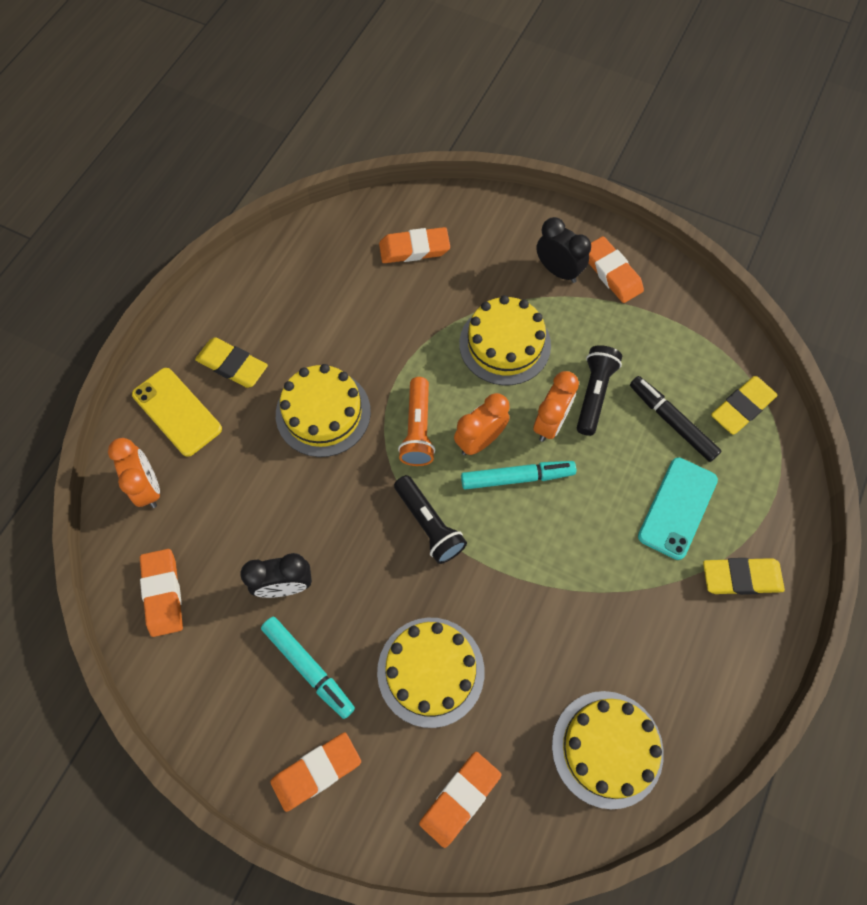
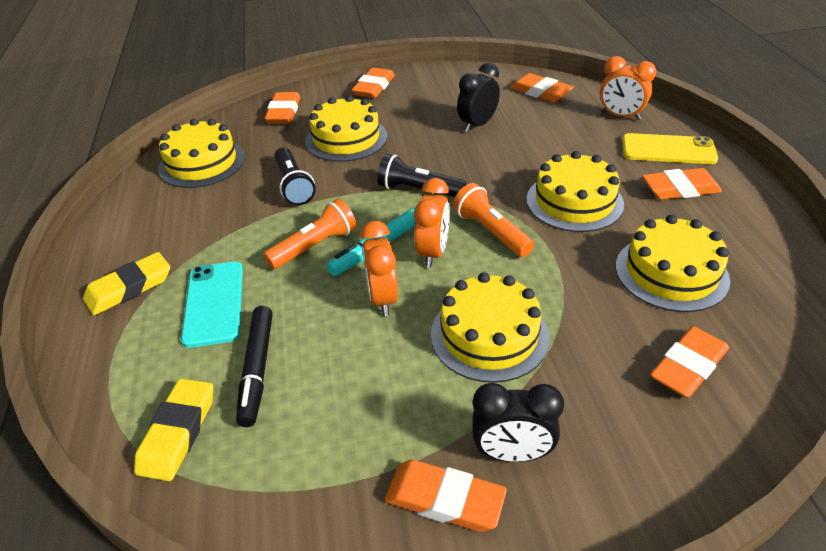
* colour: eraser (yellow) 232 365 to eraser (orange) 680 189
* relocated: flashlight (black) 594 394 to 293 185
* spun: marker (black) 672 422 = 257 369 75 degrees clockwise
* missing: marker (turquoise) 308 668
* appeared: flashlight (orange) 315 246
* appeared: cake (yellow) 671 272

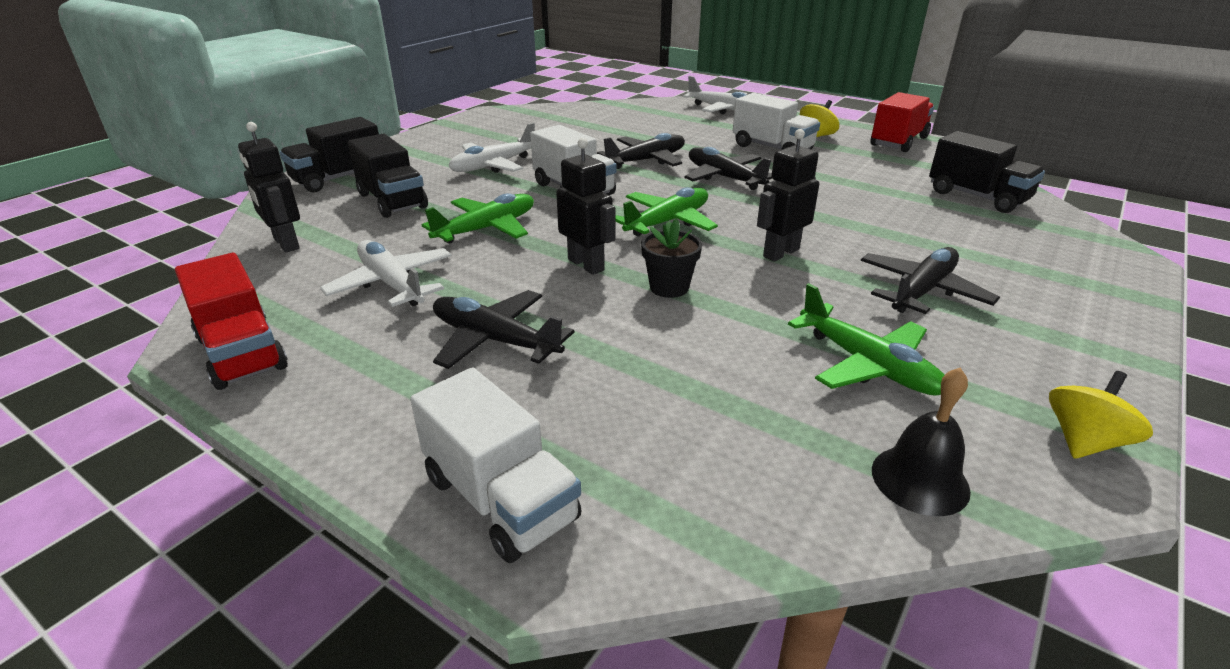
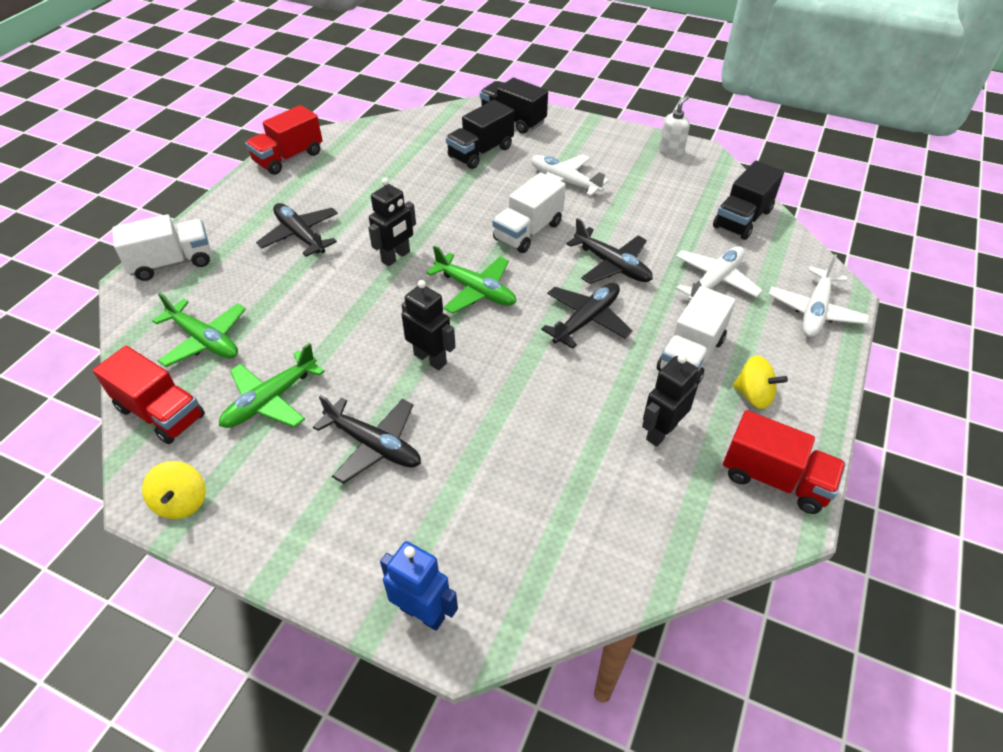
* relocated: robot (black) 286 244 to 661 431
* relocated: truck (black) 977 197 to 742 219
* relocated: plane (green) 487 229 to 205 340
* missing: flower pot (black) 669 287
* relocated: plane (white) 392 284 to 715 281
* spun: plane (black) 495 340 = 300 235 60 degrees counterclockwise
* spun: truck (white) 500 498 = 172 263 150 degrees counterclockwise
* exchanged: bell (black) 920 480 to truck (red) 161 413
* spun: spinning top (yellow) 1084 441 = 182 502 45 degrees clockwise
* appeared: soap dispenser (white) 671 151
* appeared: robot (blue) 422 613

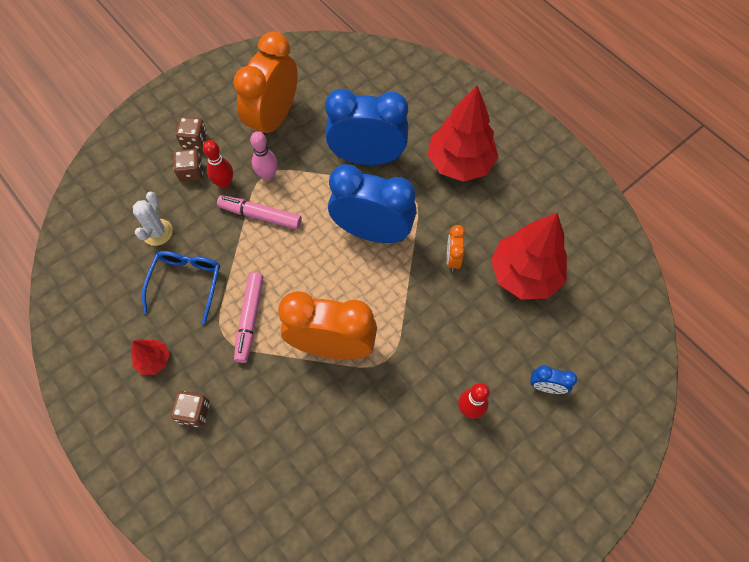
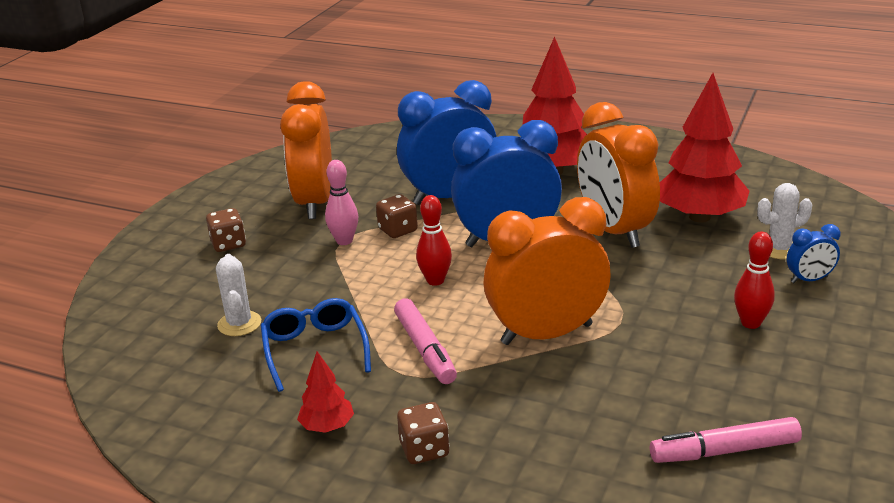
* relocated: bowling pin (red) 224 183 to 435 280
* relocated: dice (brown) 191 172 to 398 230
* relocated: marker (pink) 260 215 to 724 451
* size: clock (orange) 452 258 = 614 231 x2.28
* appeared: cactus (white) 779 249

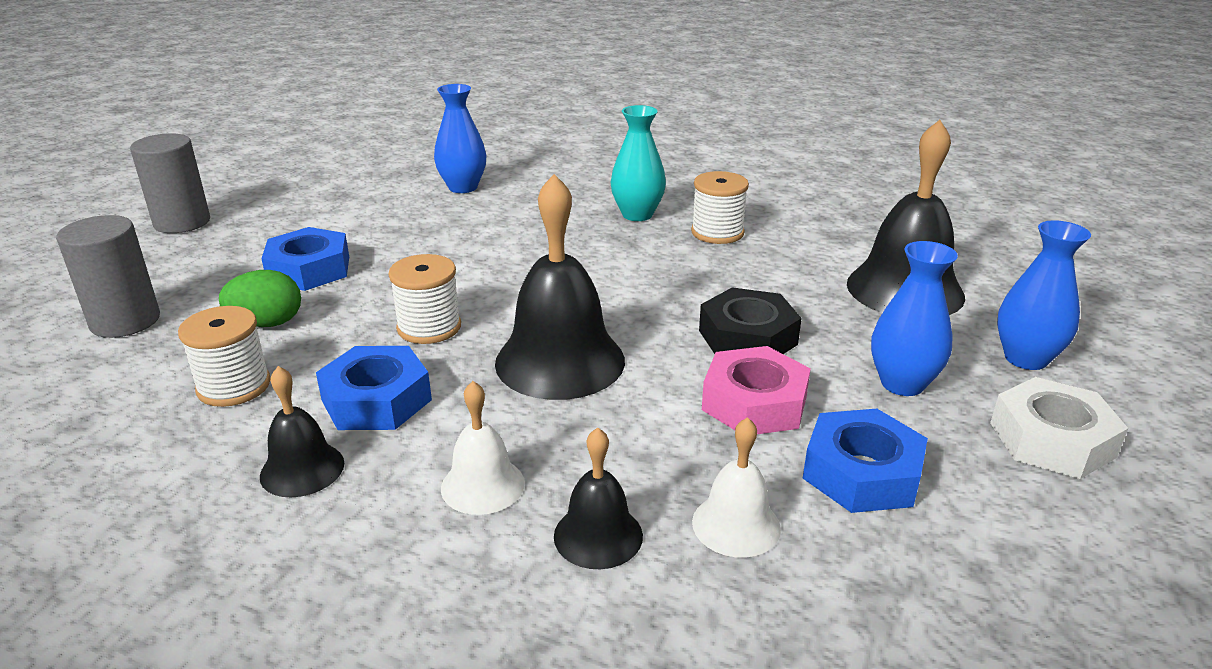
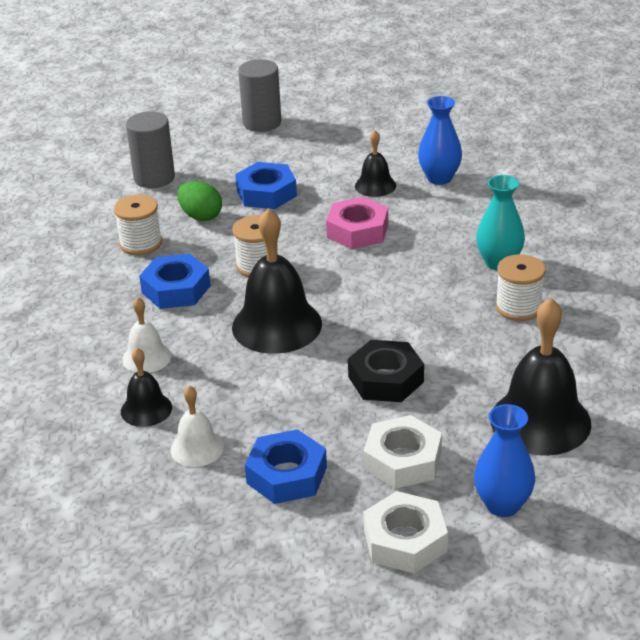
* exchanged: vase (blue) 902 384 to nut (white) 403 460
* relocated: nut (pink) 754 403 to 357 230
* relocated: bell (black) 302 469 to 375 185

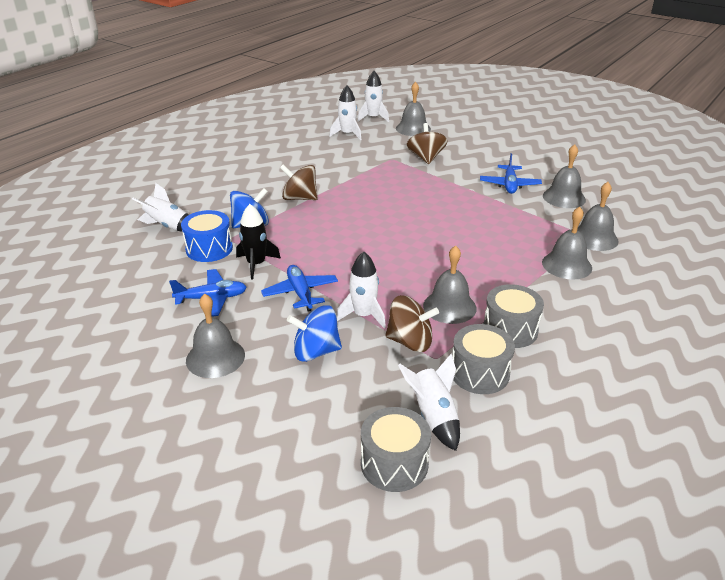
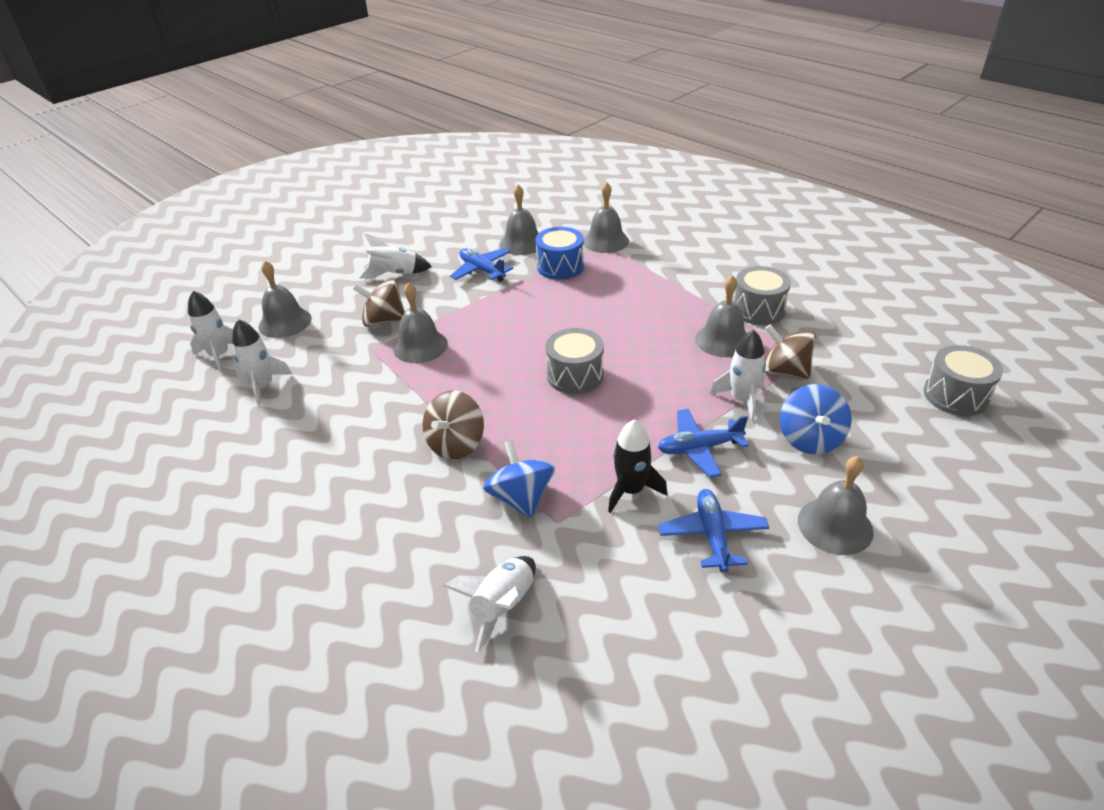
* spun: plane (blue) 509 185 = 482 270 150 degrees counterclockwise
* relocated: bell (grey) 566 265 to 420 346
* relocated: drum (blue) 209 249 to 560 266
* spun: spinning top (brown) 410 342 = 784 371 75 degrees counterclockwise
* relocated: drum (grey) 479 373 to 575 375
* relocated: rocket (white) 433 417 to 395 274

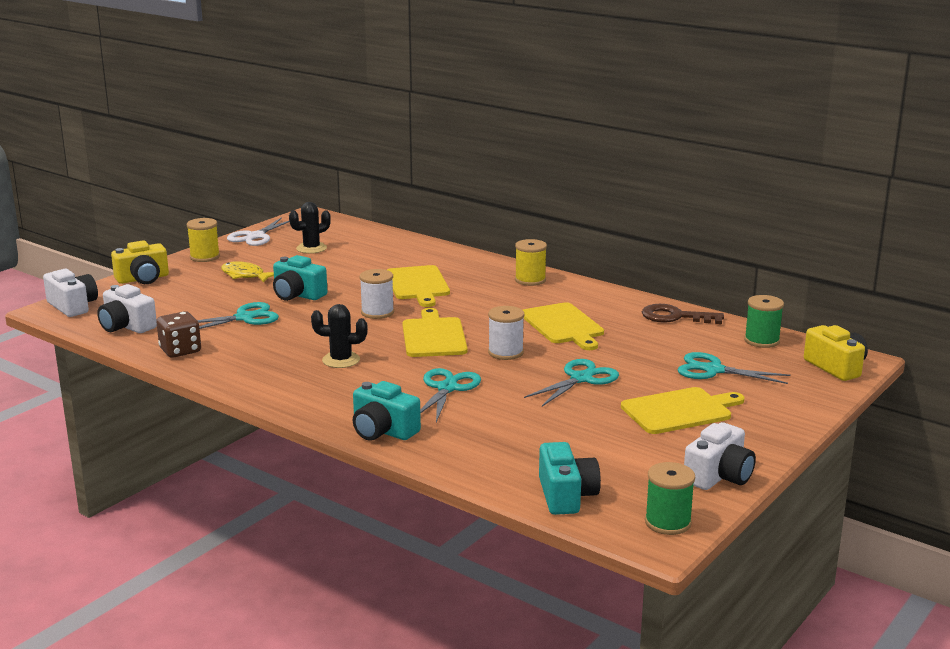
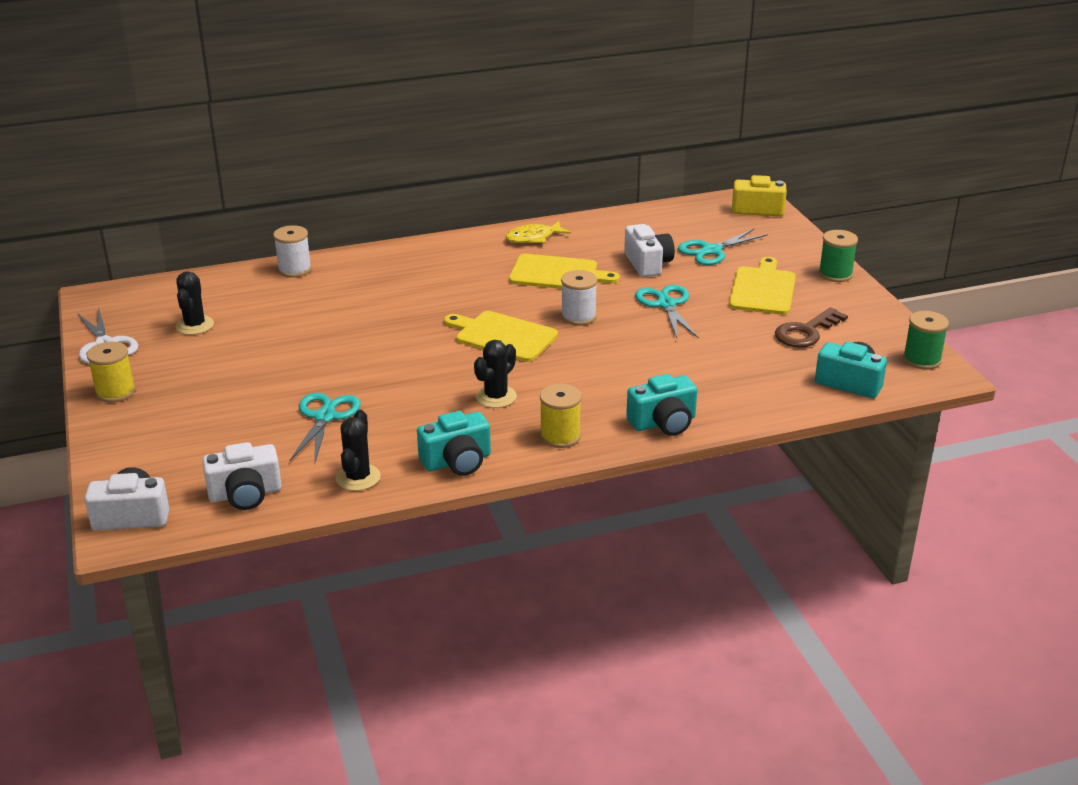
* relocated: spool (yellow) 530 280 to 560 436
* missing: camera (yellow) 143 279
* relocated: camera (turquoise) 297 295 to 457 461
* relocated: fish (yellow) 245 275 to 533 238
* missing: cutting board (yellow) 418 285
* relocated: spool (white) 377 312 to 294 269
* relocated: spool (green) 761 341 to 835 274
* relocated: key (brown) 675 317 to 806 332
* exchanged: dice (brown) 180 350 to cactus (black) 358 477
* missing: scissors (turquoise) 447 388
* relocated: camera (white) 719 476 to 648 264

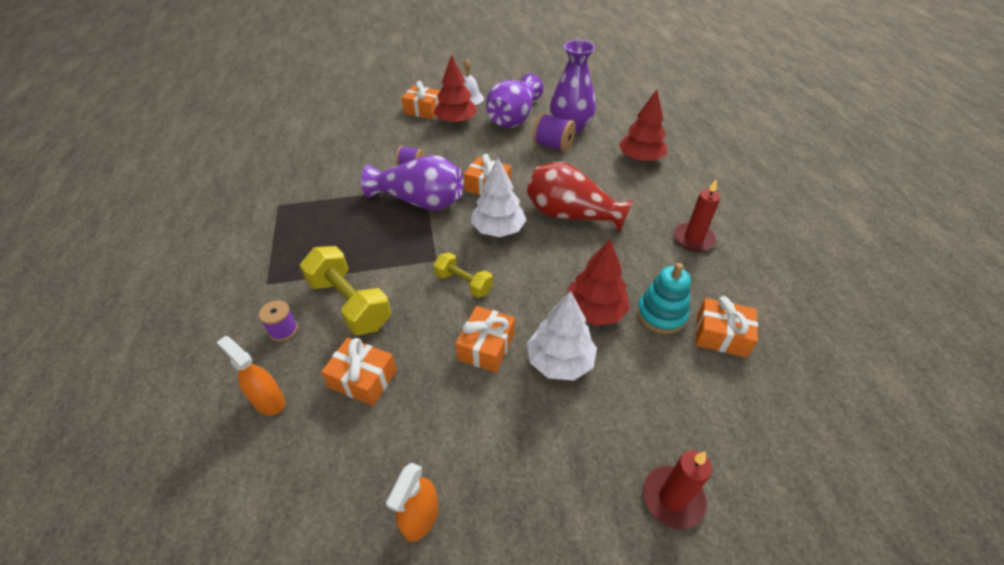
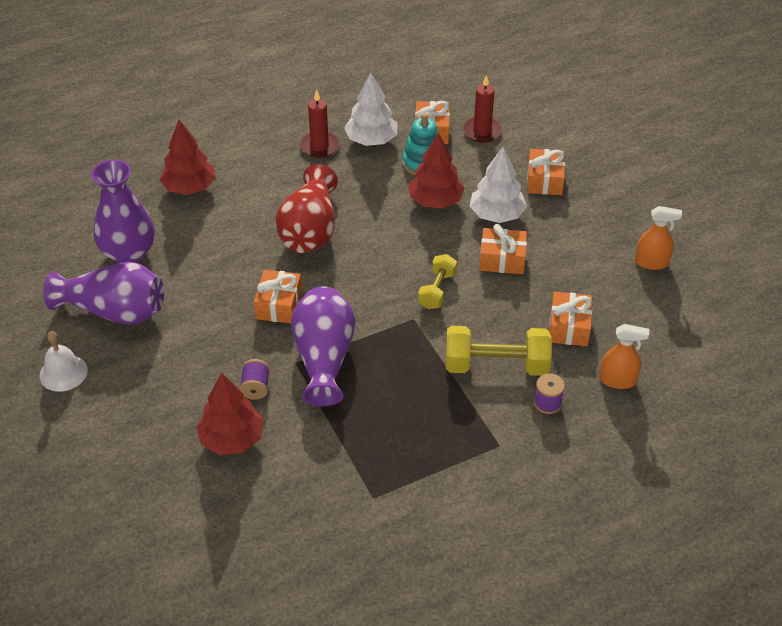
* relocated: tree (red) 456 121 to 232 439
* relocated: gift (orange) 423 110 to 544 180
* missing: spool (purple) 552 145
* relocated: tree (white) 498 229 to 371 140
* spun: dumbbell (yellow) 350 304 = 496 366 60 degrees clockwise
* spun: spray bottle (orange) 268 401 = 618 380 105 degrees counterclockwise
* relocated: candle (red) 672 498 to 482 131

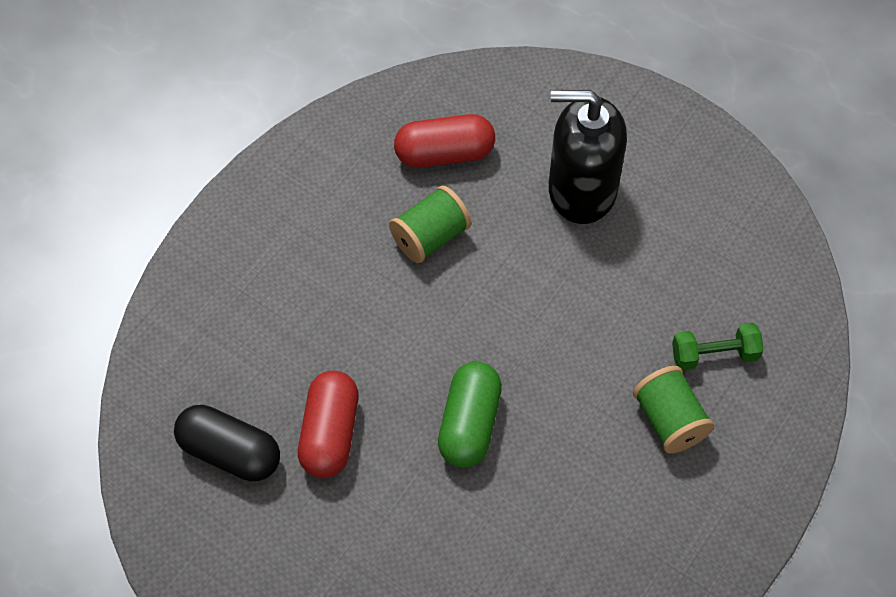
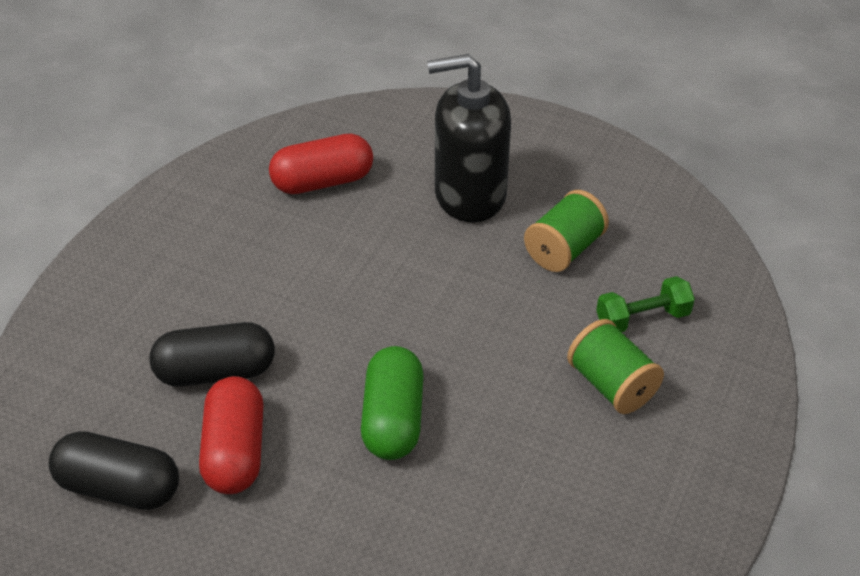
* relocated: spool (green) 430 237 to 564 250
* appeared: capsule (black) 216 372

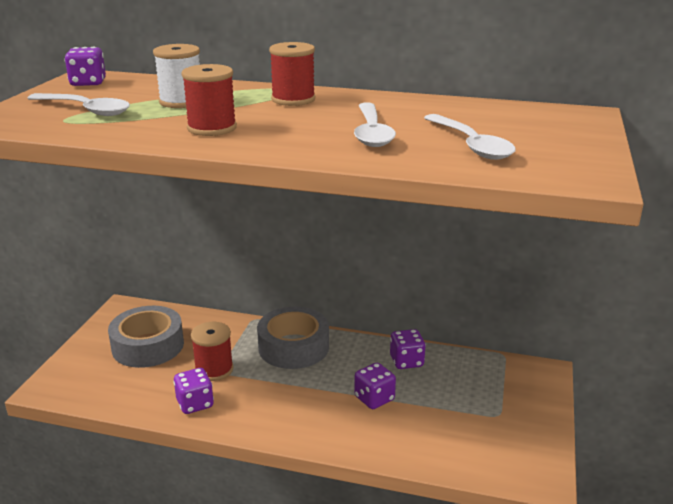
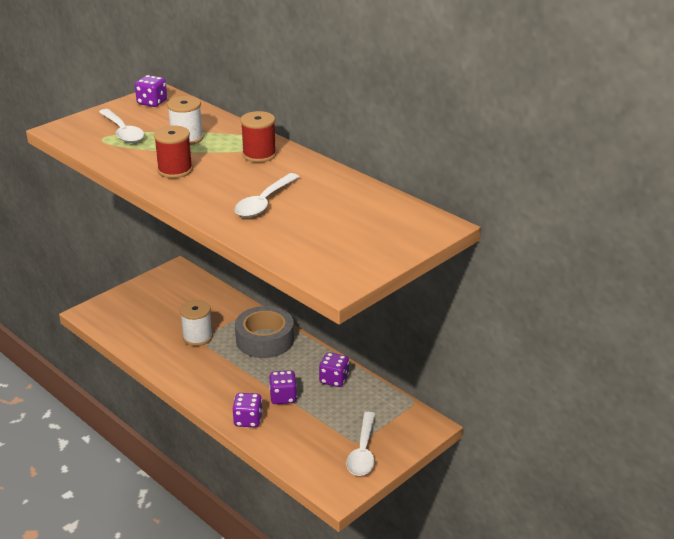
* relocated: spoon (white) 470 145 to 363 451
* missing: tape (grey) 148 346
* colour: spool (red) 214 369 to spool (white) 197 337
* relocated: dice (purple) 195 403 to 248 420

